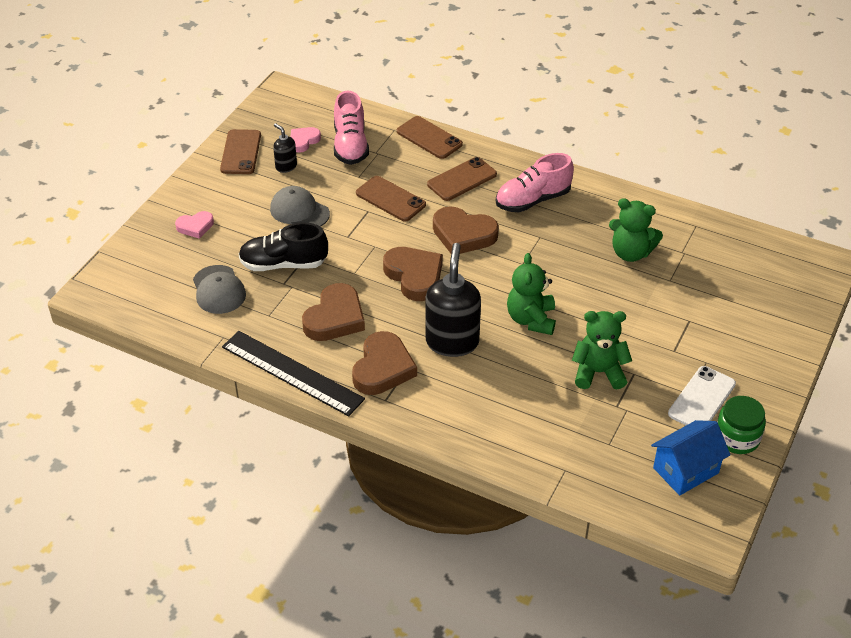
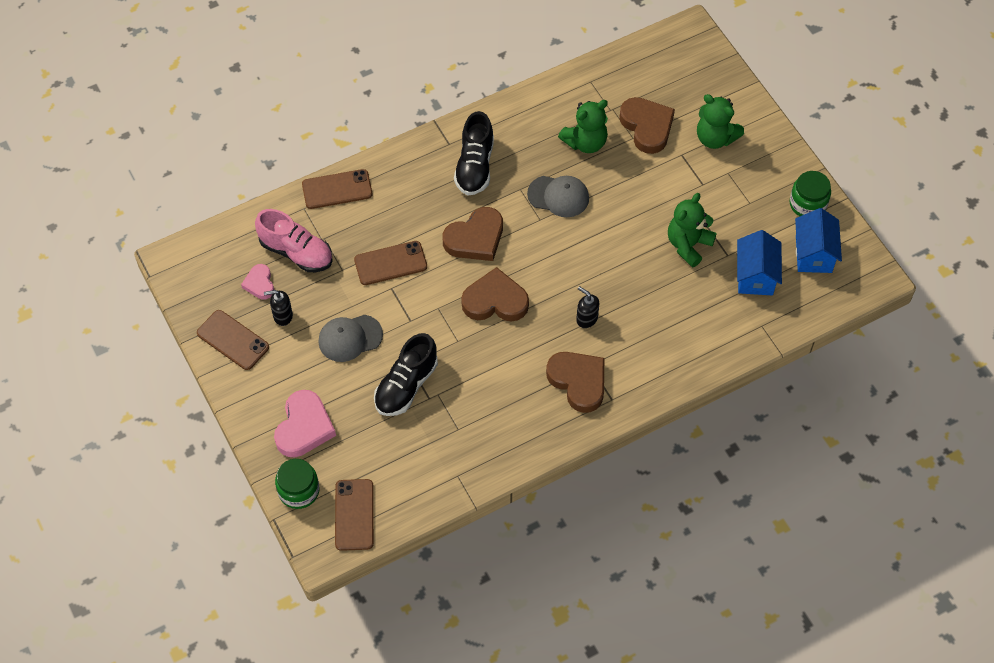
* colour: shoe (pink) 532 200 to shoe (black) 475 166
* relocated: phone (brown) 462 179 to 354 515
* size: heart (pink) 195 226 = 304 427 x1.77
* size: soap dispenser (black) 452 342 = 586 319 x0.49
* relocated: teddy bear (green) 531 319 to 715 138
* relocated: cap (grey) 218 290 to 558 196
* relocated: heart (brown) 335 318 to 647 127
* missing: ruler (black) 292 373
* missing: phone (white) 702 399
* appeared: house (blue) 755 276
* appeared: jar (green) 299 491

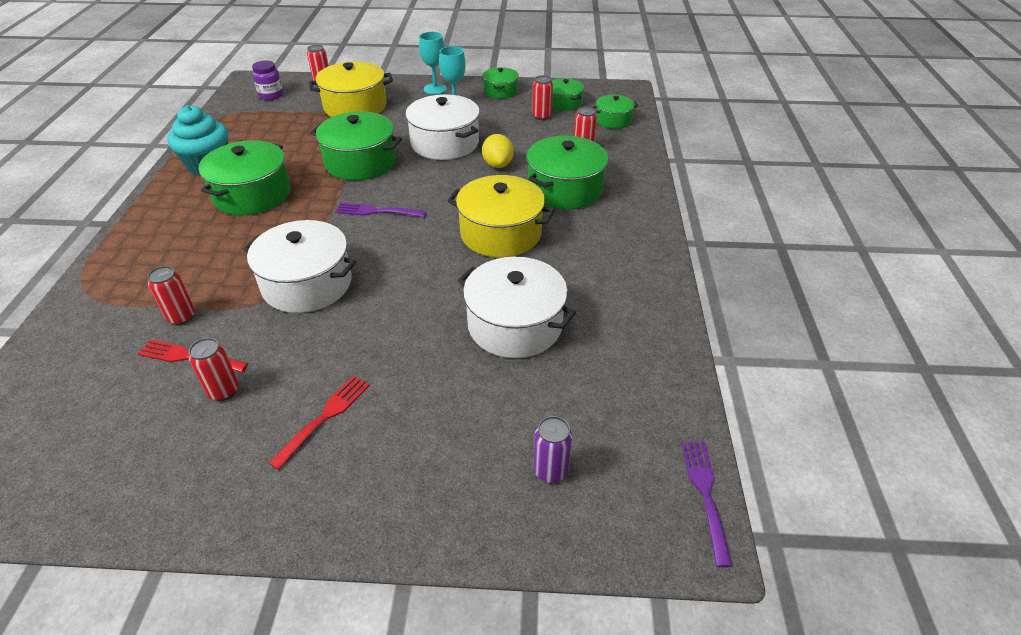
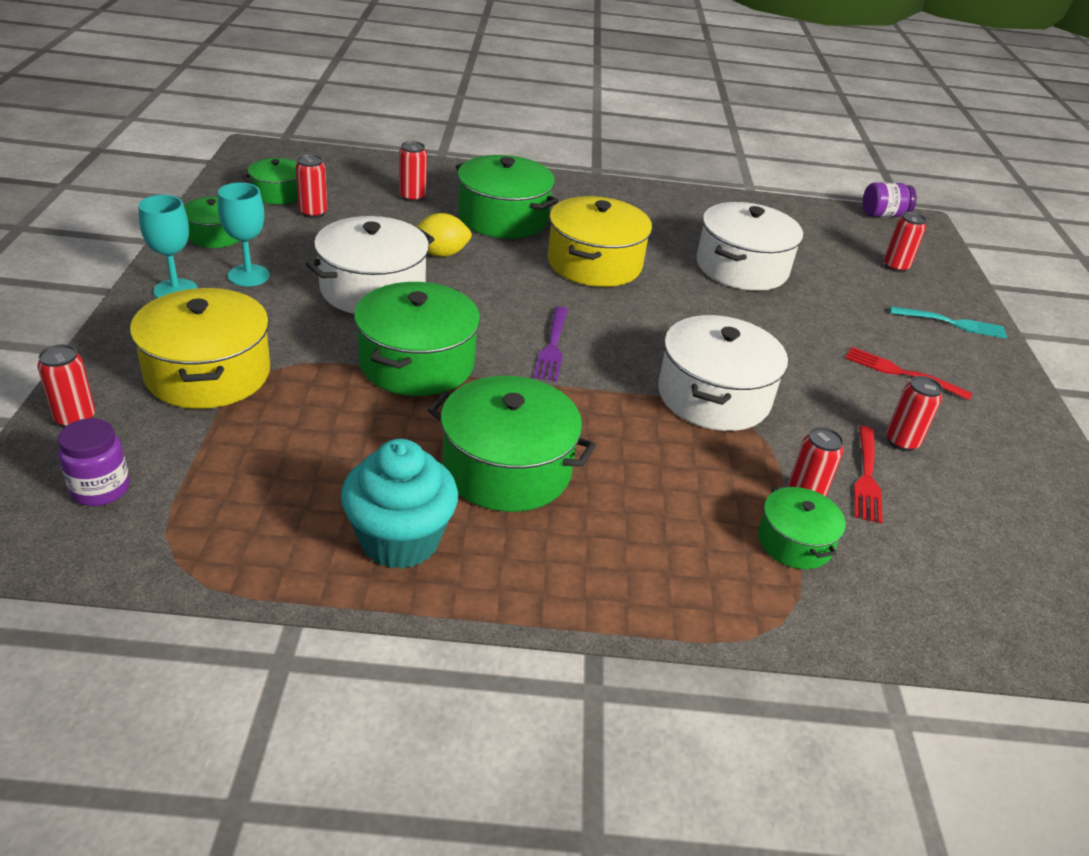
* relocated: pot (green) 613 120 to 794 542
* colour: can (purple) 550 471 to can (red) 895 267
* exchanged: fork (purple) 706 495 to jar (purple) 883 215
* appeared: fork (turquoise) 951 323

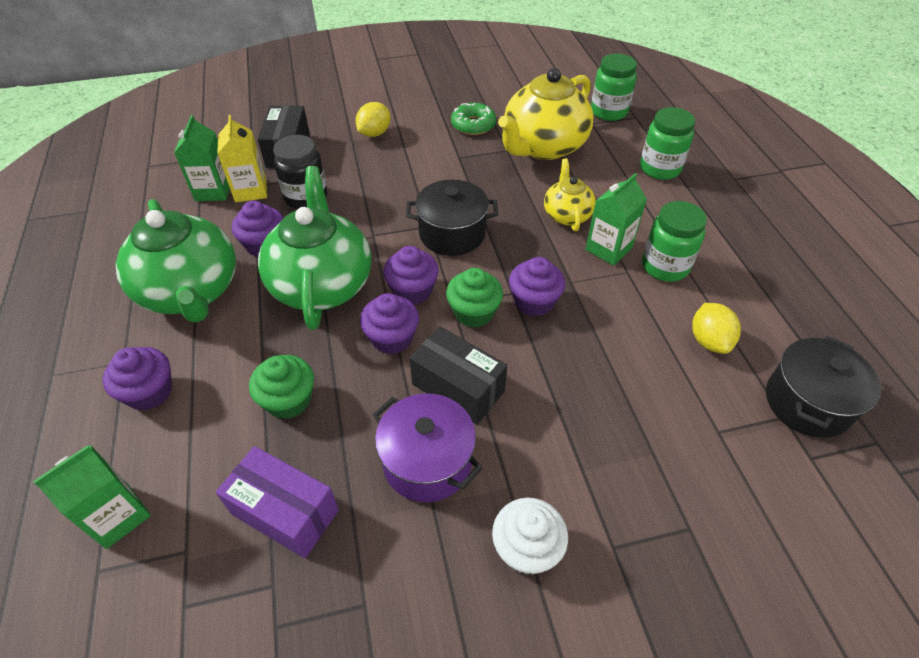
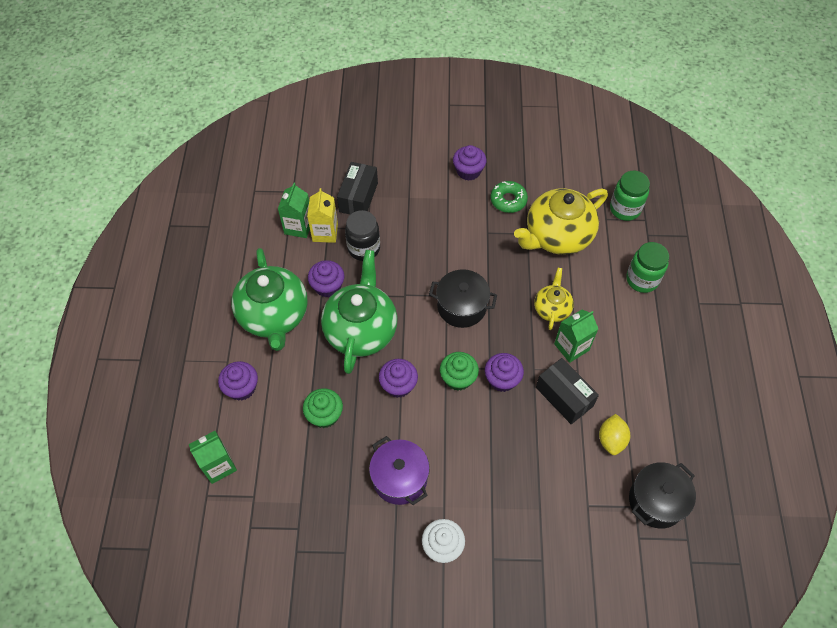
* missing: lemon (yellow) 374 133
* missing: jar (green) 664 266
* relocated: cupcake (purple) 412 290 to 468 171
* relocated: box (black) 458 387 to 564 396
* missing: box (purple) 285 512

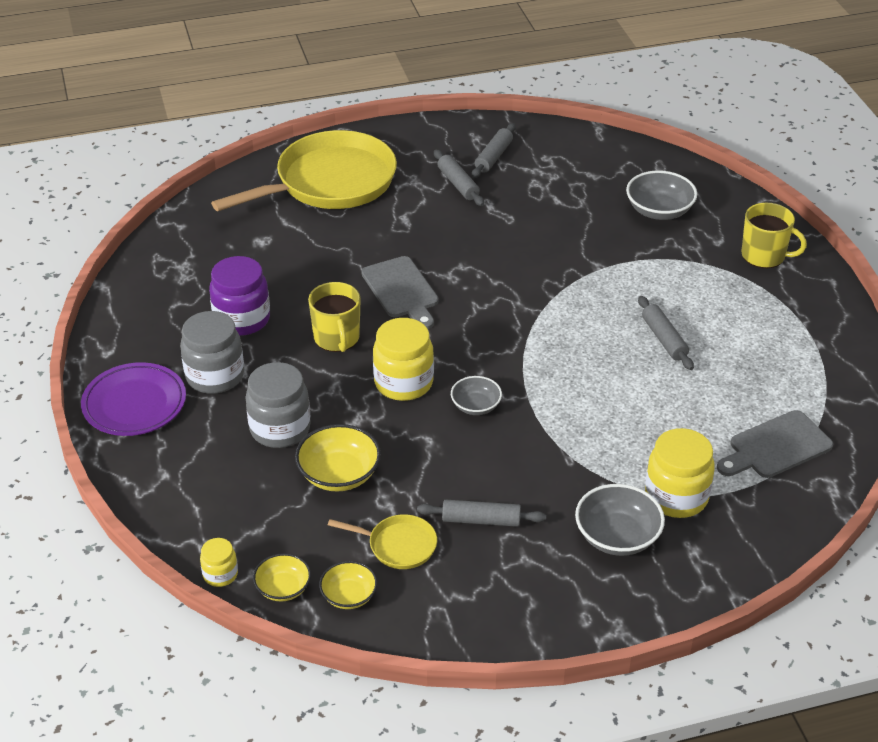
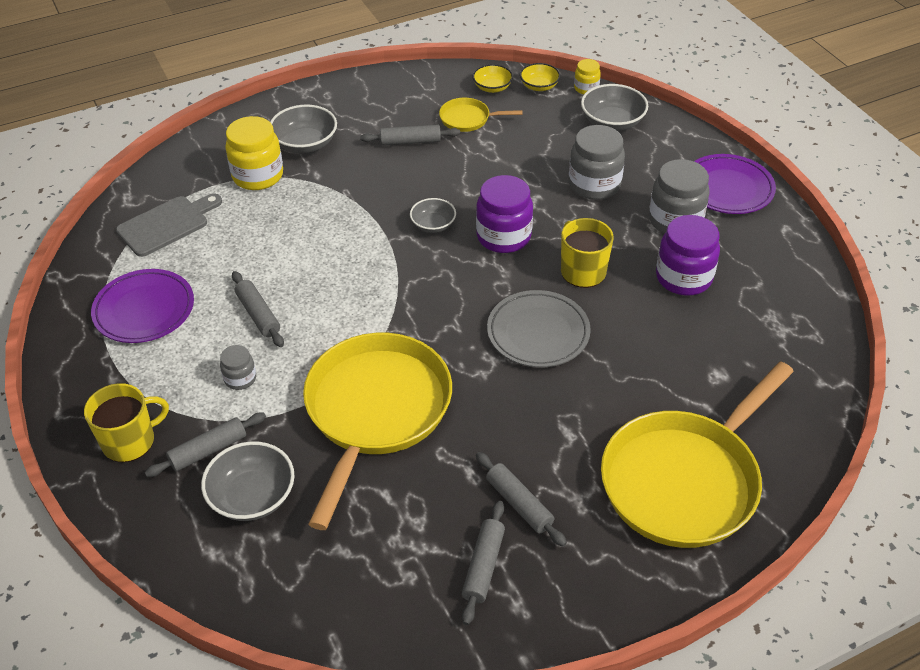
* spun: mug (yellow) 764 255 = 130 441 135 degrees clockwise
* exchanged: cutting board (grey) 401 290 to plate (grey) 538 333
* colour: jar (yellow) 403 383 to jar (purple) 503 237
* missing: bowl (yellow) 339 474
* appeared: bowl (grey) 612 122
* appeared: plate (purple) 144 310
* appeared: pan (yellow) 375 411
* appeared: jar (grey) 240 378
* appeared: rolling pin (grey) 208 450

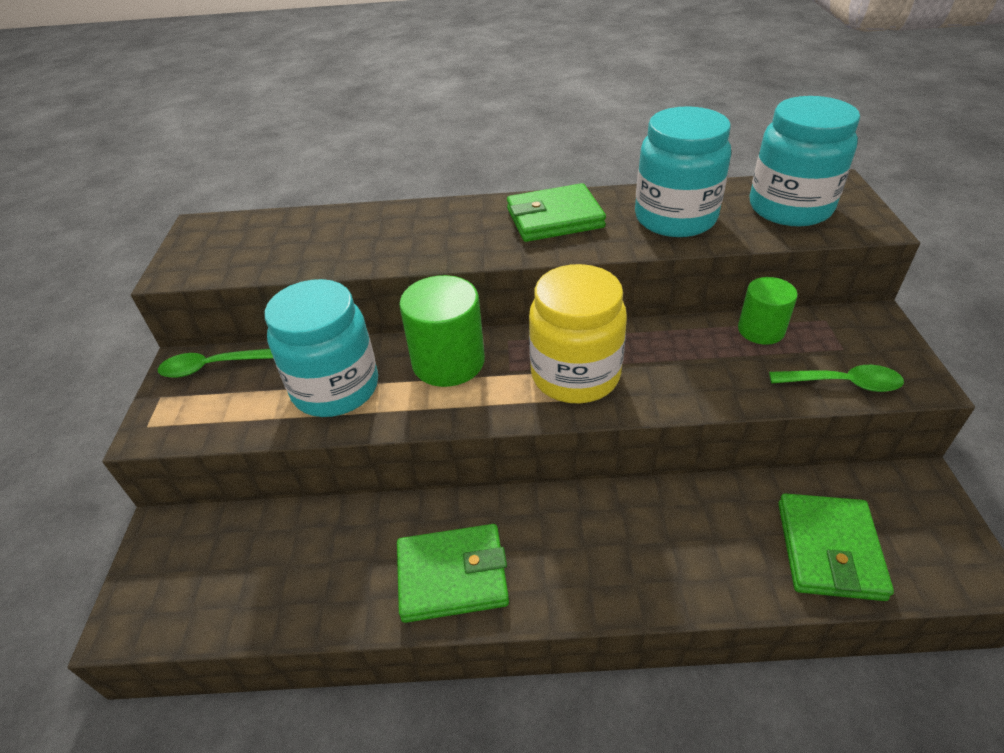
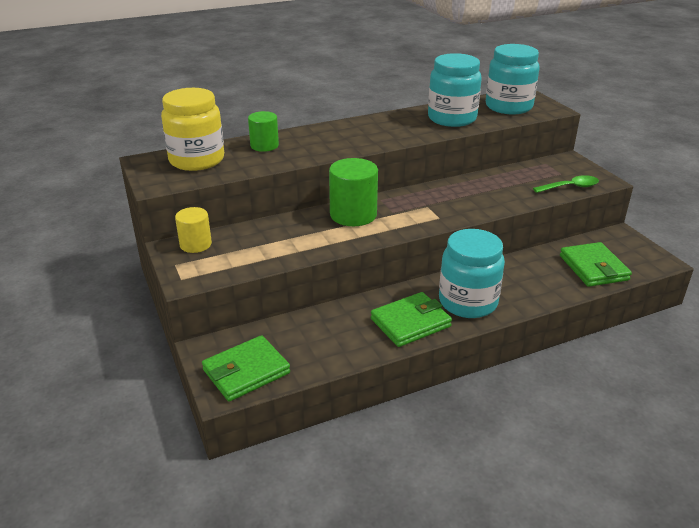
* relocated: wallet (green) 554 218 to 246 371
* relocated: jar (yellow) 575 375 to 197 160
* relocated: cylinder (green) 761 330 to 264 146
* relocated: jar (turquoise) 335 388 to 468 302
* exchanged: spoon (green) 210 367 to cylinder (yellow) 195 244

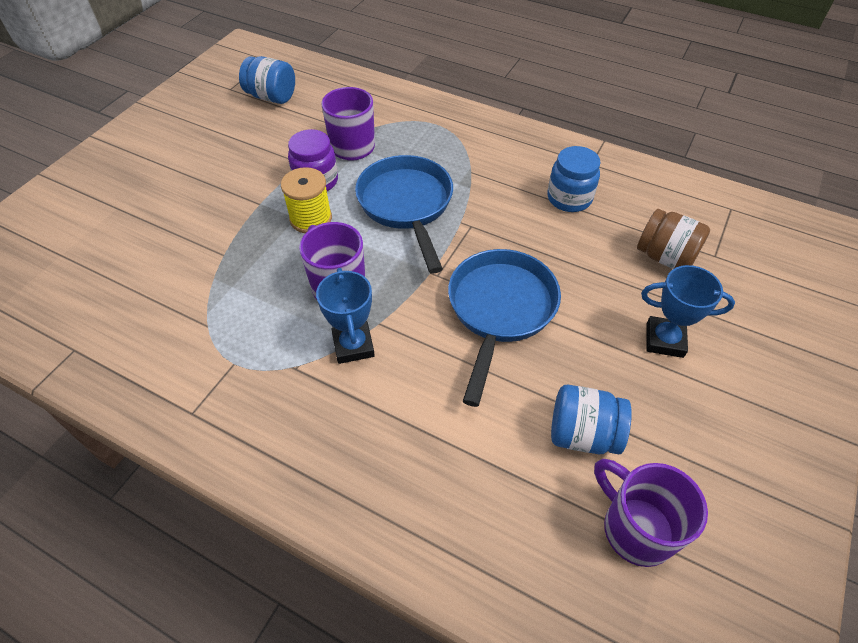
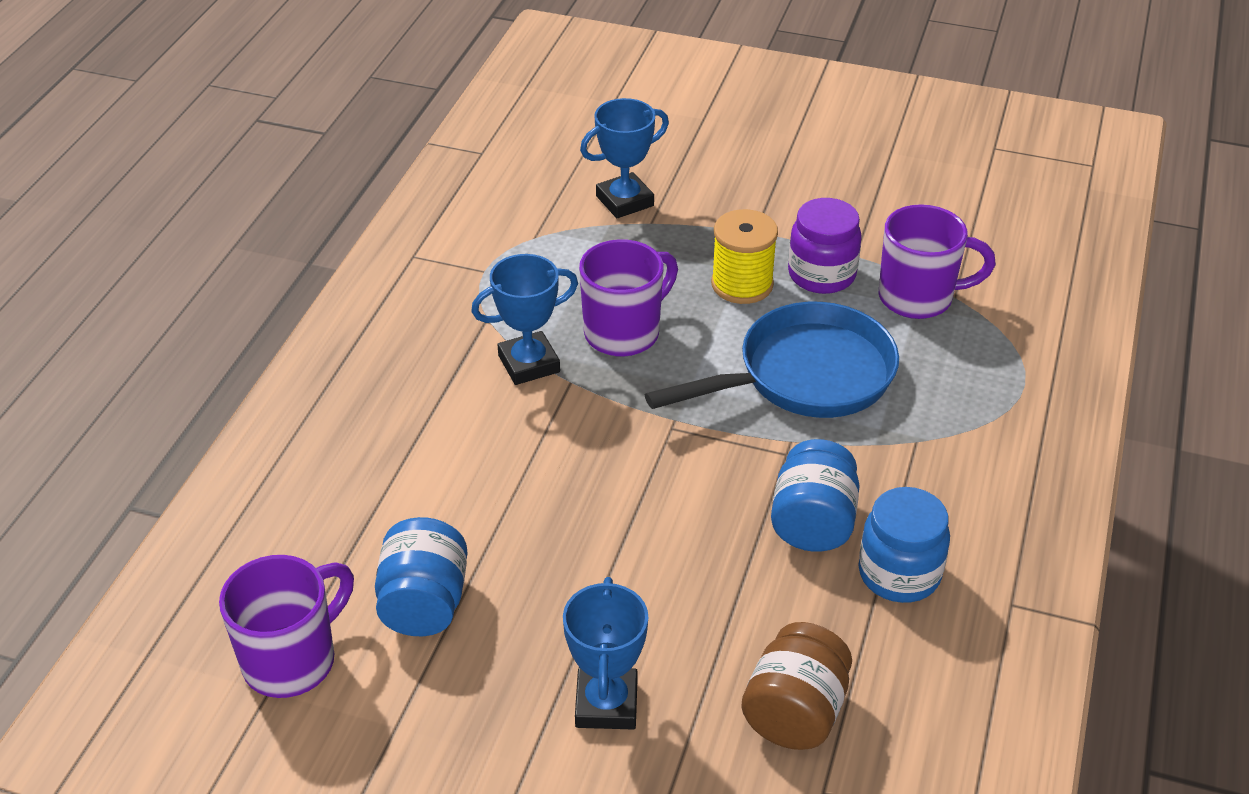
* relocated: jar (blue) 272 97 to 813 523
* missing: pan (blue) 500 310
* appeared: trophy (blue) 624 201

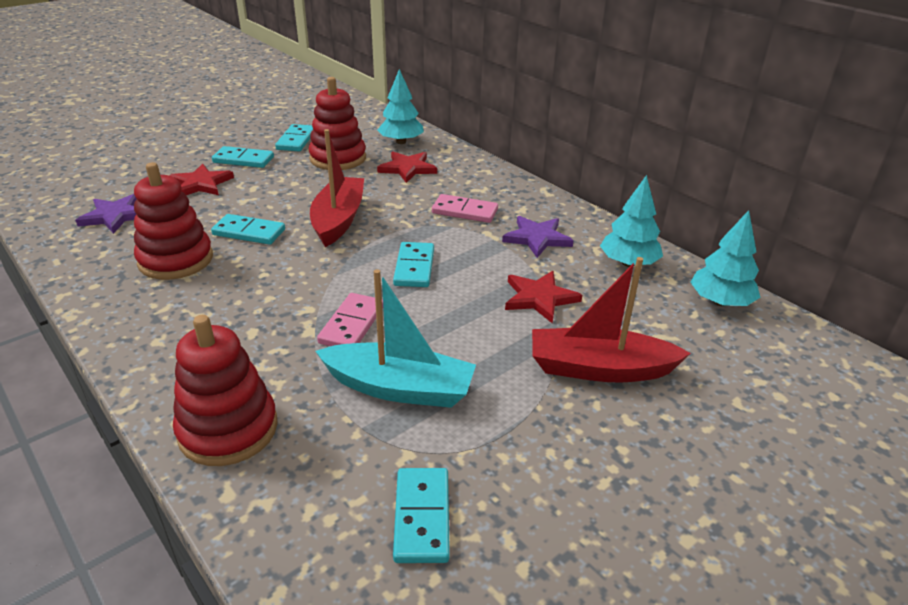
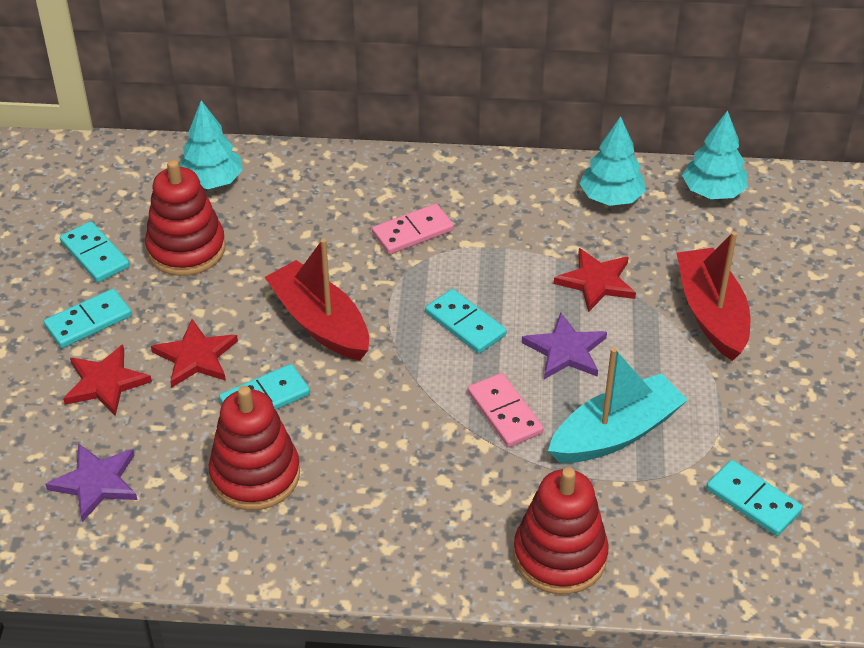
* relocated: star (red) 407 168 to 196 357
* relocated: star (purple) 537 238 to 565 350
* spun: boat (red) 599 369 = 711 313 120 degrees clockwise

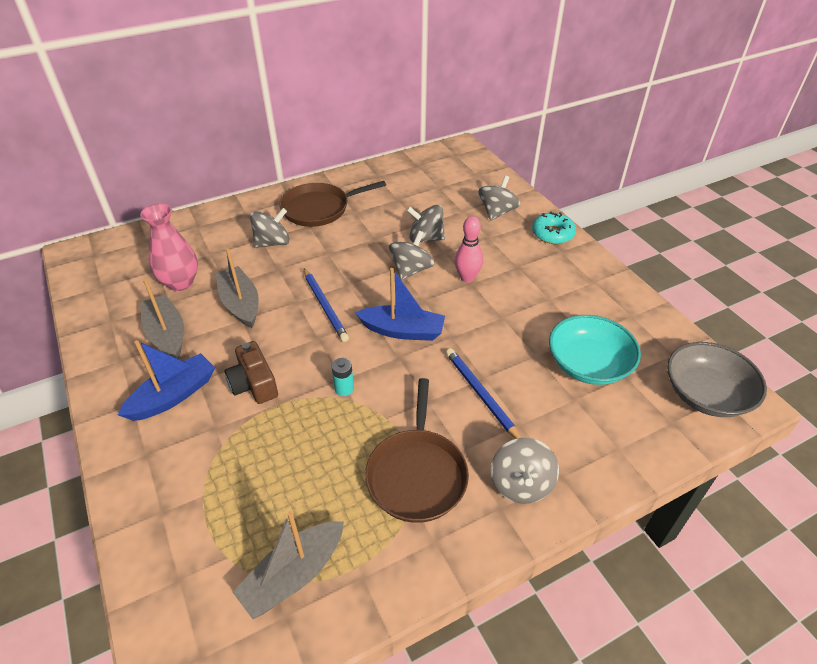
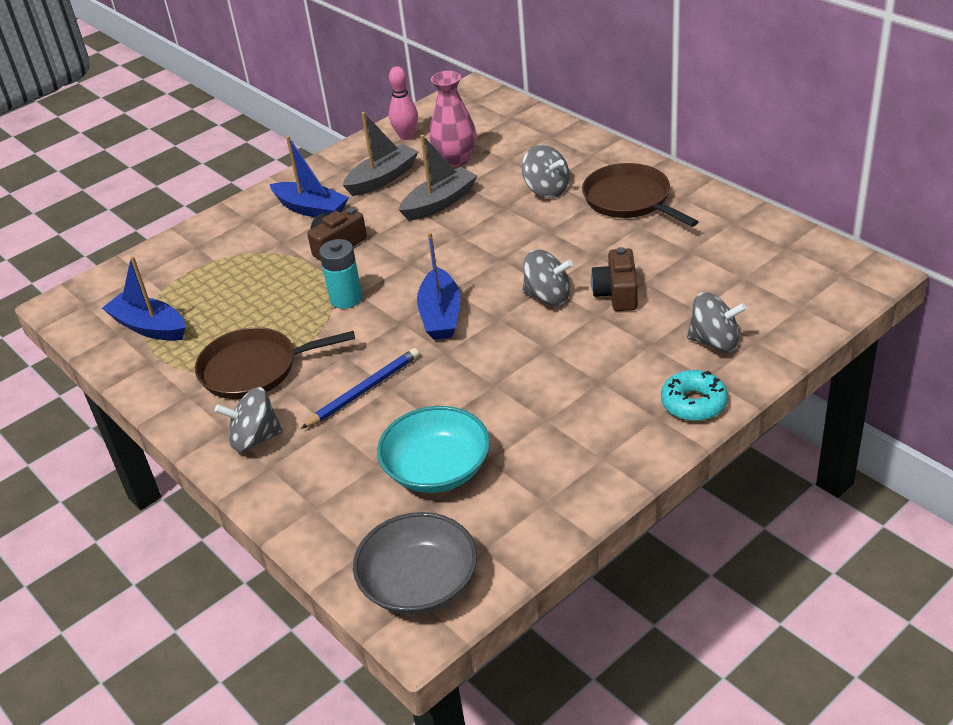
* exchanged: spinning top (grey) 425 238 to camera (brown) 617 293
* relocated: bowling pin (pink) 467 278 to 406 136
* missing: pencil (blue) 325 306
* size: battery (turquoise) 344 388 = 346 298 x1.64
* colour: boat (grey) 294 575 to boat (blue) 149 327

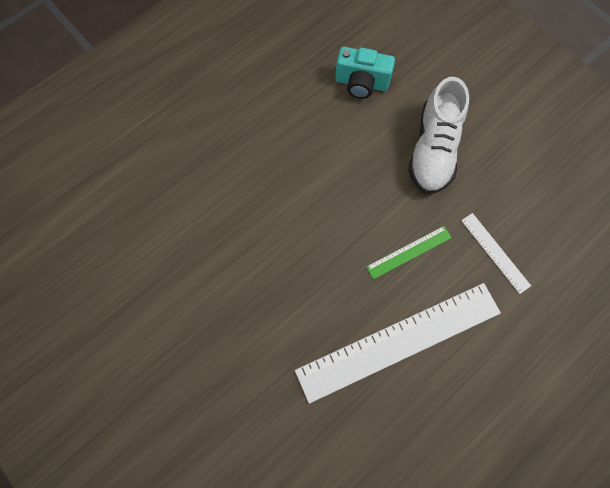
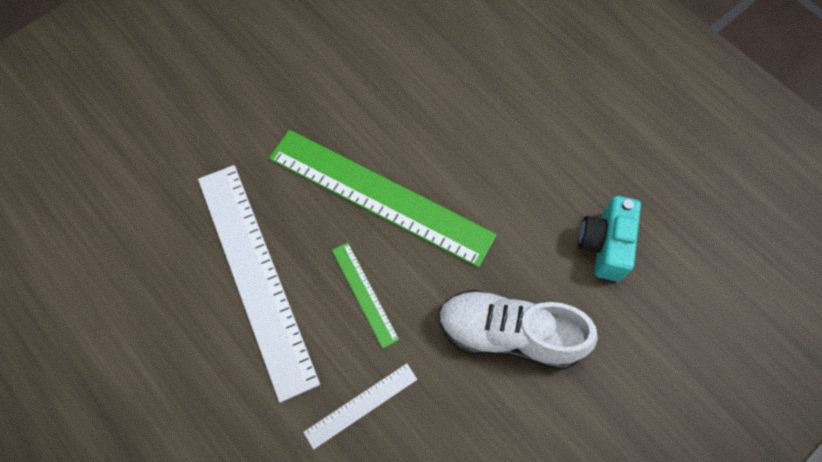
* appeared: ruler (green) 380 196

